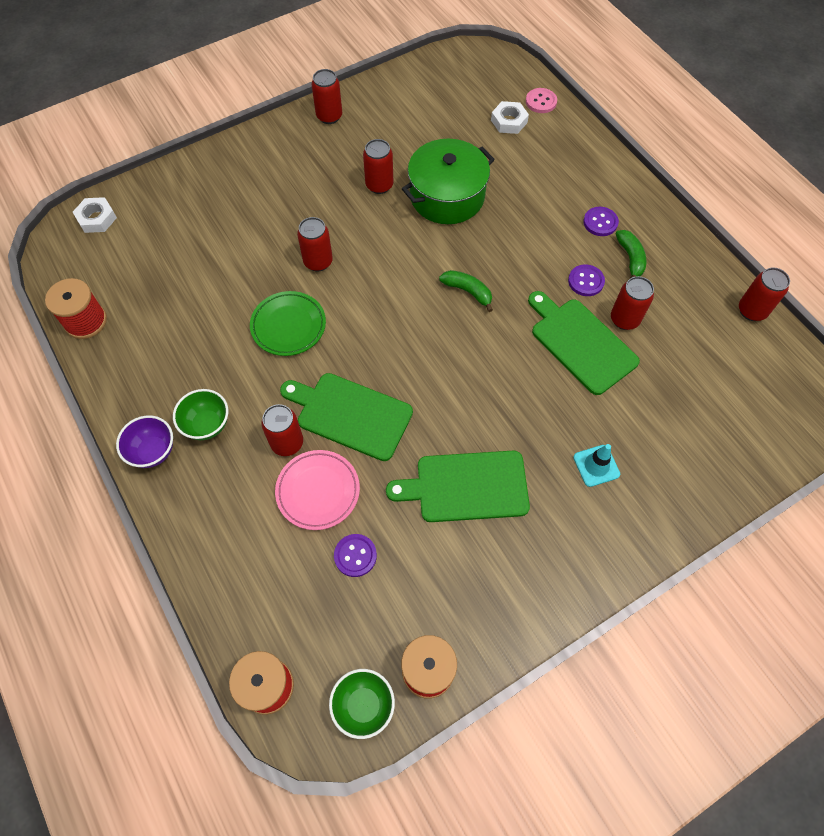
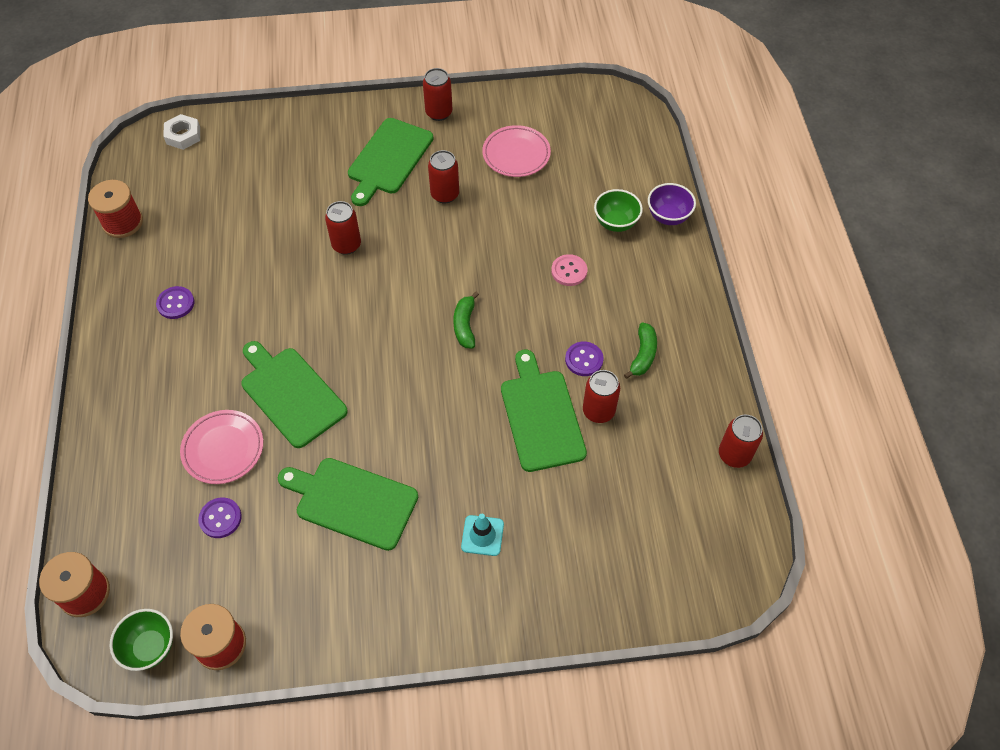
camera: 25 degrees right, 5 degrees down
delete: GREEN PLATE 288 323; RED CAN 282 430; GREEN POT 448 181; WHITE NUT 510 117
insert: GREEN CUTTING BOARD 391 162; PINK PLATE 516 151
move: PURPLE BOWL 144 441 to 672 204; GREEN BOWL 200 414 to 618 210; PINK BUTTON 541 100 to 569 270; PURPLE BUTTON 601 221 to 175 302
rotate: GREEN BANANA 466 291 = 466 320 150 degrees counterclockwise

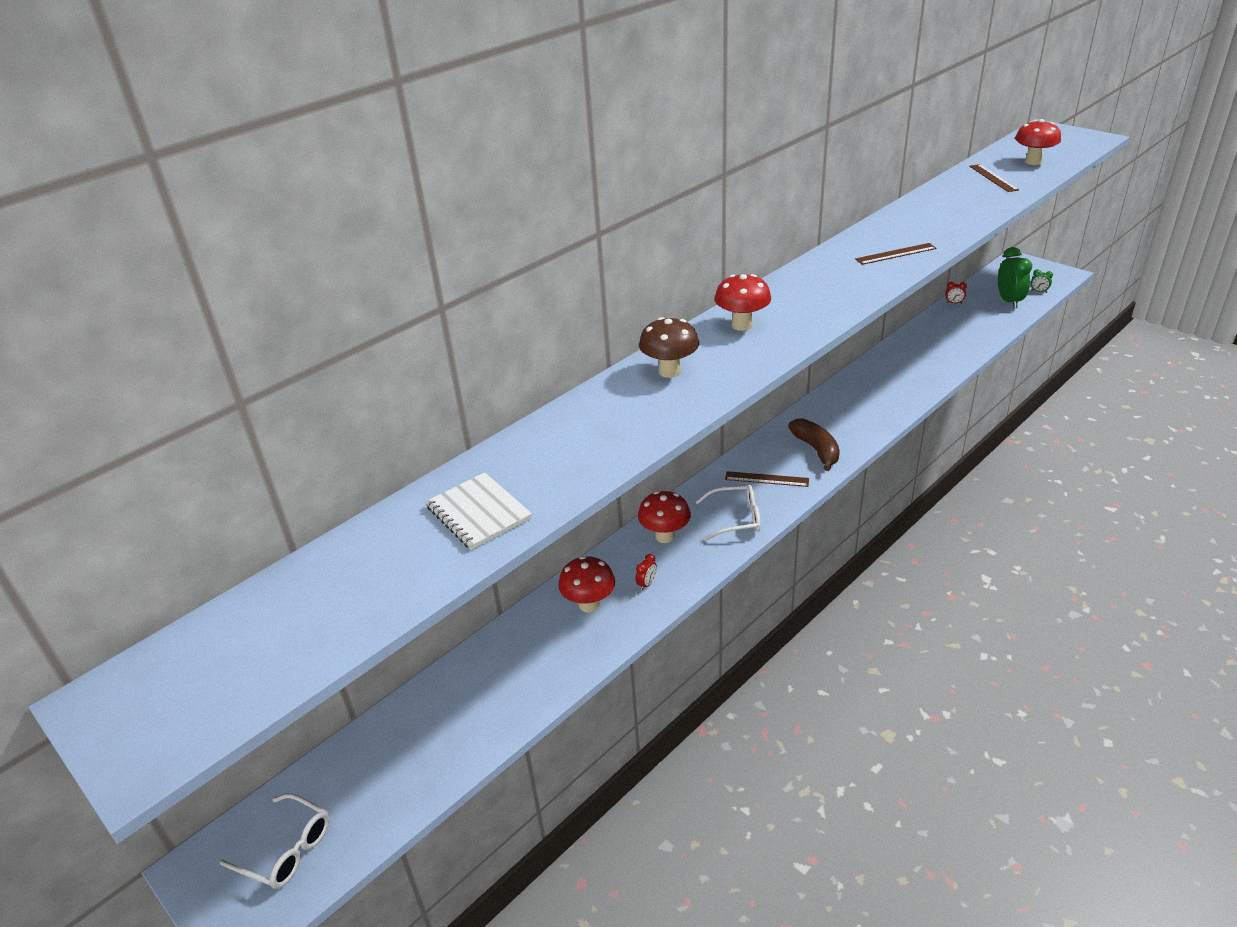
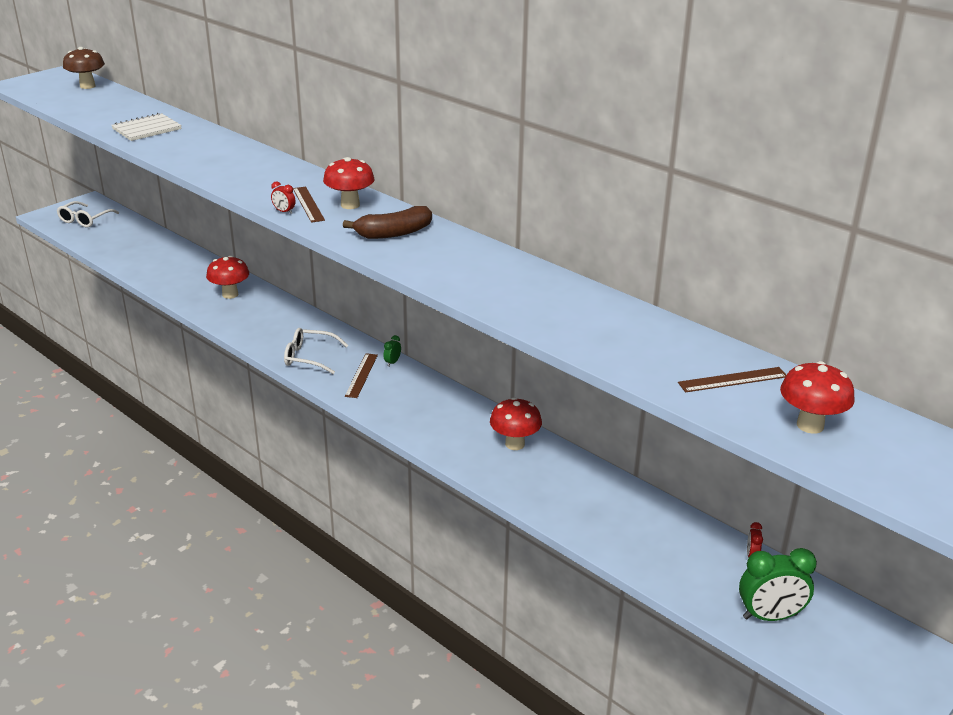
camera: 85 degrees right, 5 degrees down
move: RED CLOCK 646 572 to 283 197; RED MUSHROOM 664 517 to 516 423; BROWN MUSHROOM 669 347 to 84 68; BROWN BANANA 814 444 to 387 222; BROWN RULER 896 254 to 309 205; GREEN CLOCK 1042 281 to 392 351
rotate: WHITE GLASSES 728 513 = 316 351 105 degrees clockwise

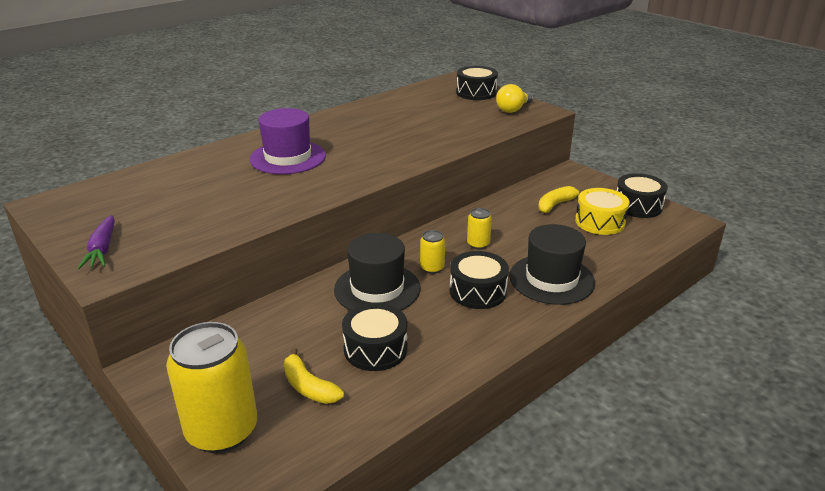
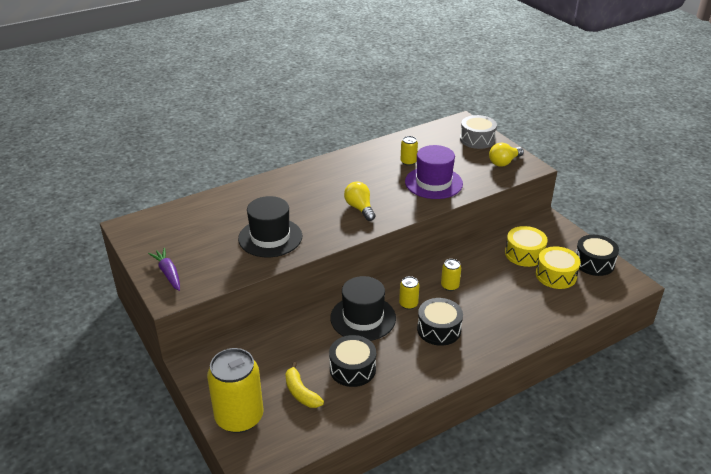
camera: 10 degrees right, 5 degrees up
insert: YELLOW LIGHT BULB 360 201; YELLOW CAN 409 151
move: PURPLE HAT 288 141 to 434 172; BLACK HAT 552 264 to 270 226
replace: YELLOW BANANA 561 199 to YELLOW DRUM 526 246
recolor: BLACK DRUM 477 83 to GREY DRUM 478 132
rotate: PURPLE CARROT 96 242 = 164 269 150 degrees clockwise

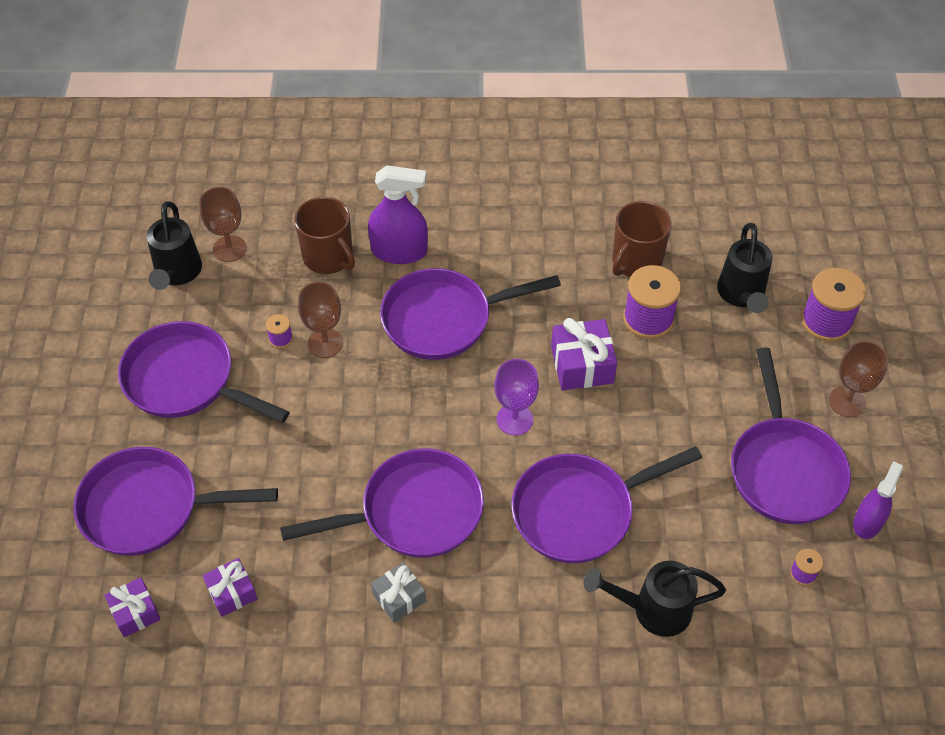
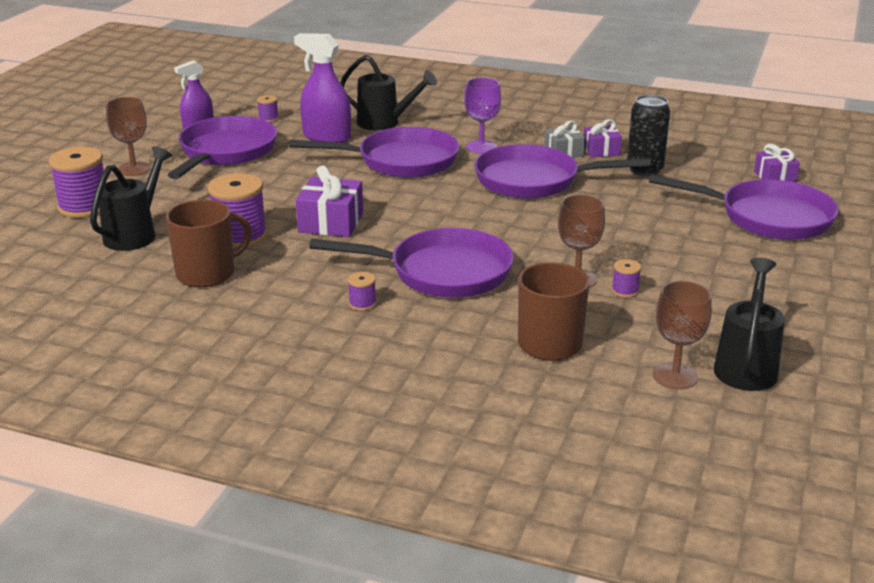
camera: 160 degrees left, 25 degrees down
delete: PURPLE PAN 204 372
insert: PURPLE SPOOL 362 291; BLACK CAN 648 135
move: PURPLE GIFT 230 587 to 603 138; PURPLE SPRAY BOTTLE 398 214 to 322 88; PURPLE GOBLET 516 397 to 482 115

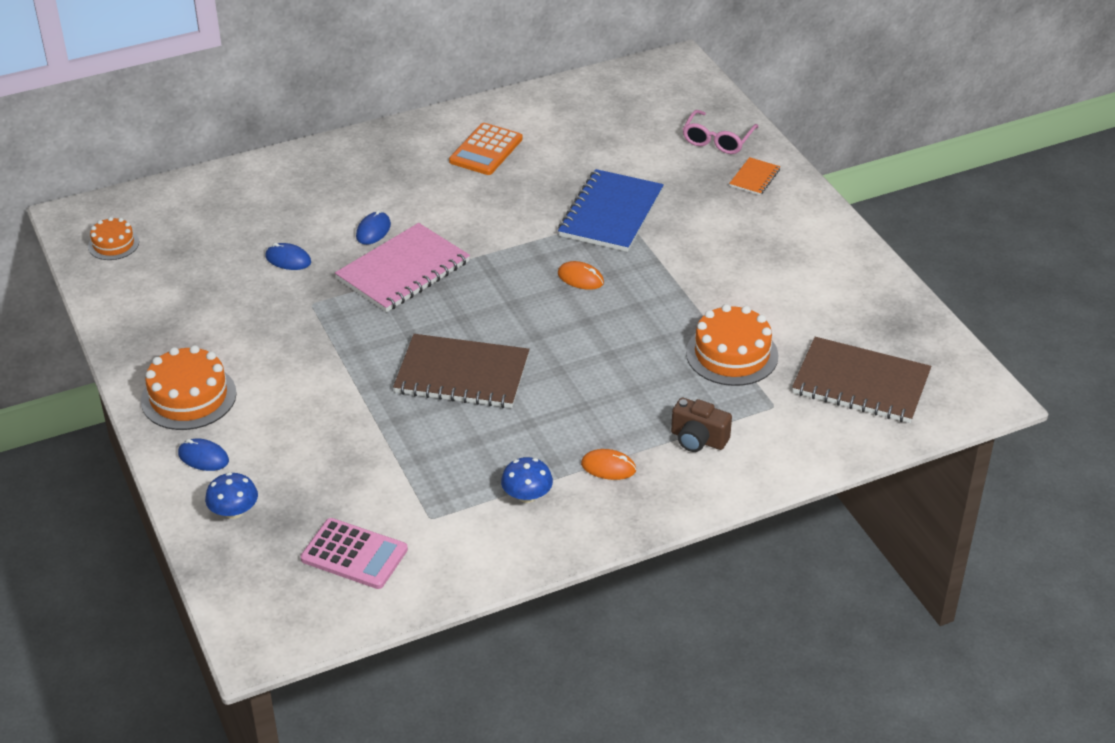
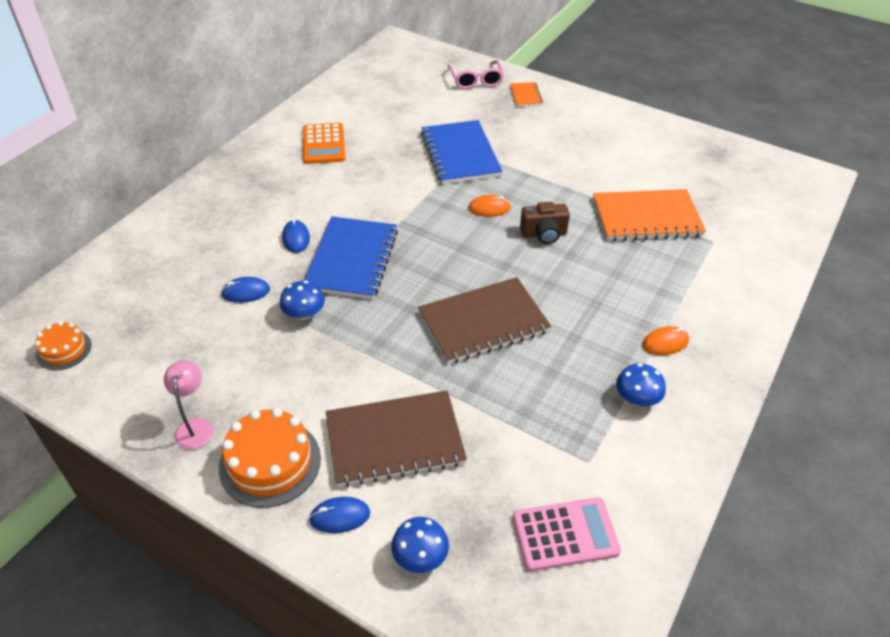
camera: 35 degrees left, 5 degrees up
insert: PINK LAMP 188 405; BLUE MUSHROOM 302 300
move: BROWN CAMERA 701 424 to 545 223; BROWN NOTEBOOK 861 380 to 396 438
replace: ORANGE CAKE 732 345 to ORANGE NOTEBOOK 649 215
recolor: PINK NOTEBOOK 402 267 to BLUE NOTEBOOK 351 257

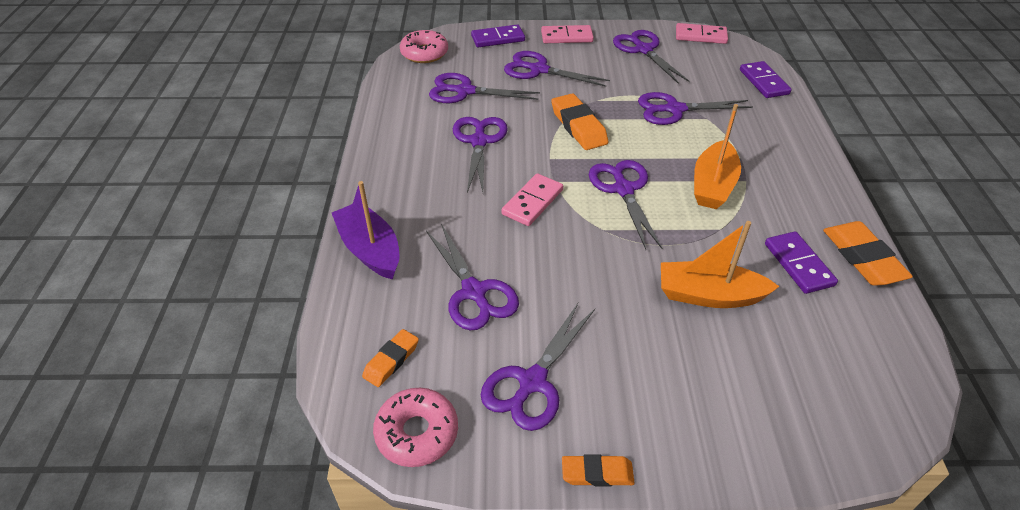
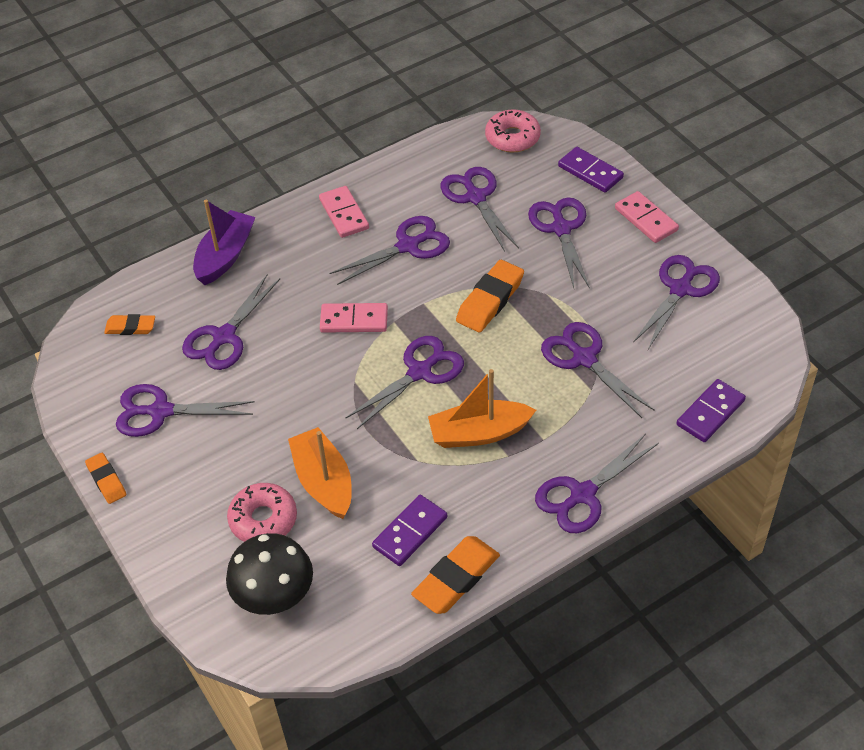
camera: 60 degrees right, 5 degrees up
insert: BLACK MUSHROOM 269 574; PURPLE SCISSORS 597 483
move: PINK DONUT 415 427 to 262 512; PINK DOMINO 702 33 to 344 212

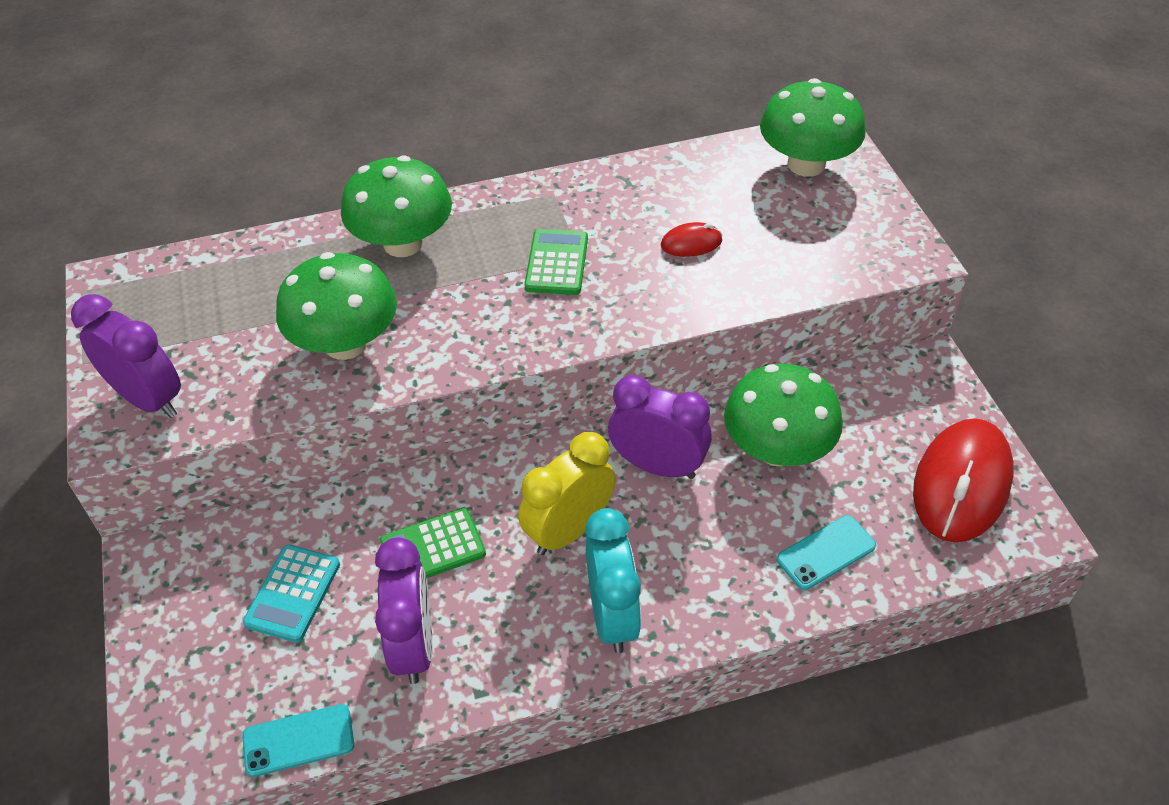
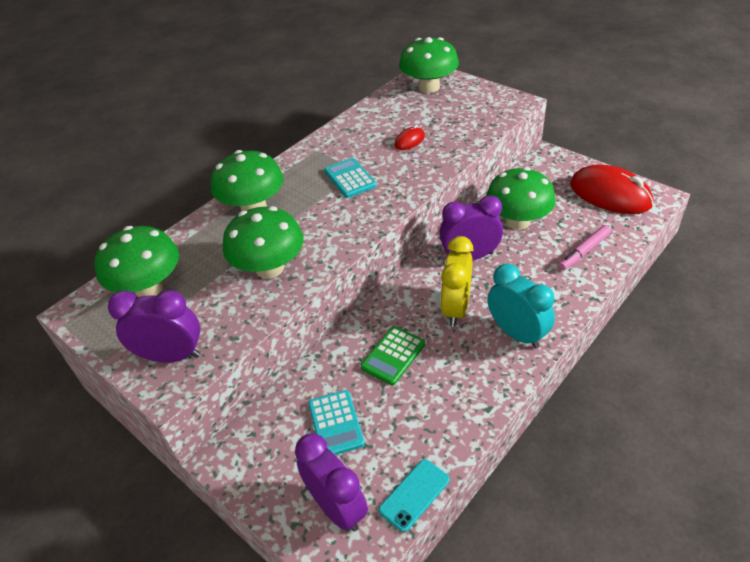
camera: 30 degrees left, 5 degrees down
insert: GREEN MUSHROOM 136 261
move: PURPLE CLOCK 403 610 to 331 482
replace: TURQUOISE PHONE 826 552 to PINK MARKER 584 248
recolor: GREEN CALCULATOR 556 262 to TURQUOISE CALCULATOR 350 178
rotate: RED MOUSE 963 480 = 612 189 45 degrees counterclockwise

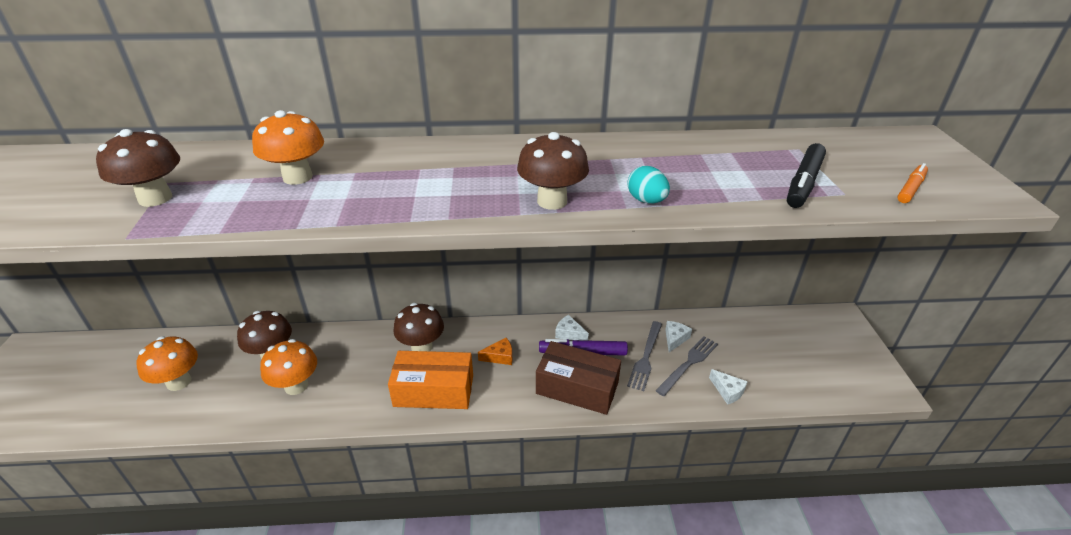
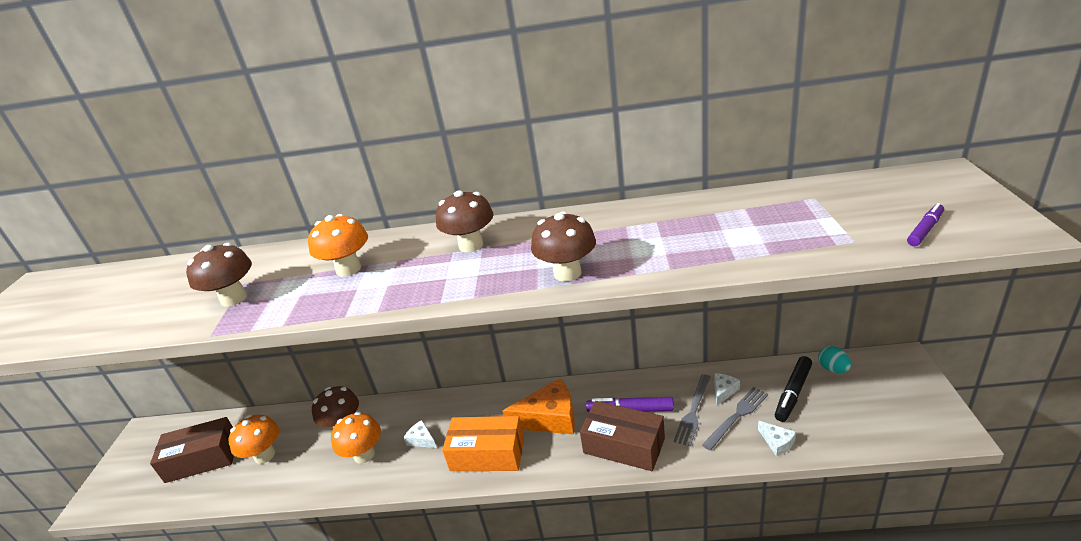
camera: 10 degrees right, 5 degrees down
insert: BROWN BOX 192 450
move: BROWN MUSHROOM 419 327 to 465 221; WHITE CHEESE 572 328 to 420 434; TURQUOISE EGG 648 185 to 834 359; BLACK MARKER 806 175 to 793 389
recolor: ORANGE MARKER 912 183 to PURPLE MARKER 925 224
resize: ORANGE CHEESE 495 351 = 538 406 x2.09

